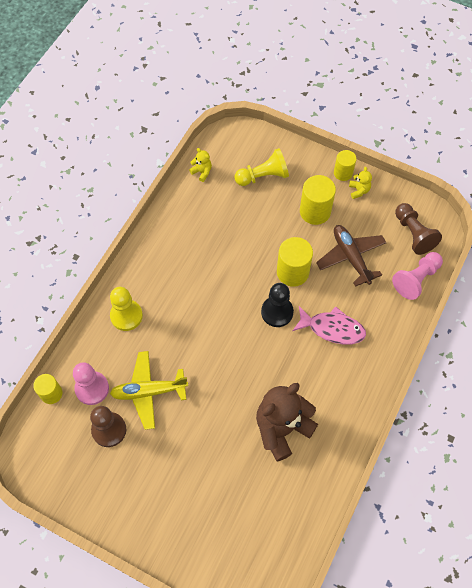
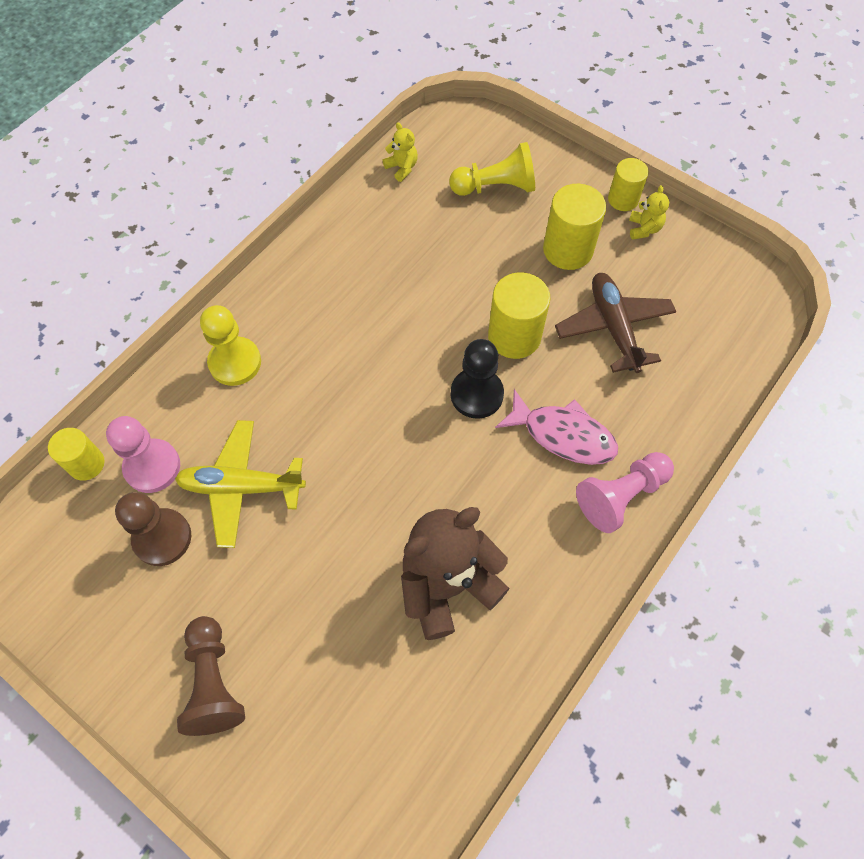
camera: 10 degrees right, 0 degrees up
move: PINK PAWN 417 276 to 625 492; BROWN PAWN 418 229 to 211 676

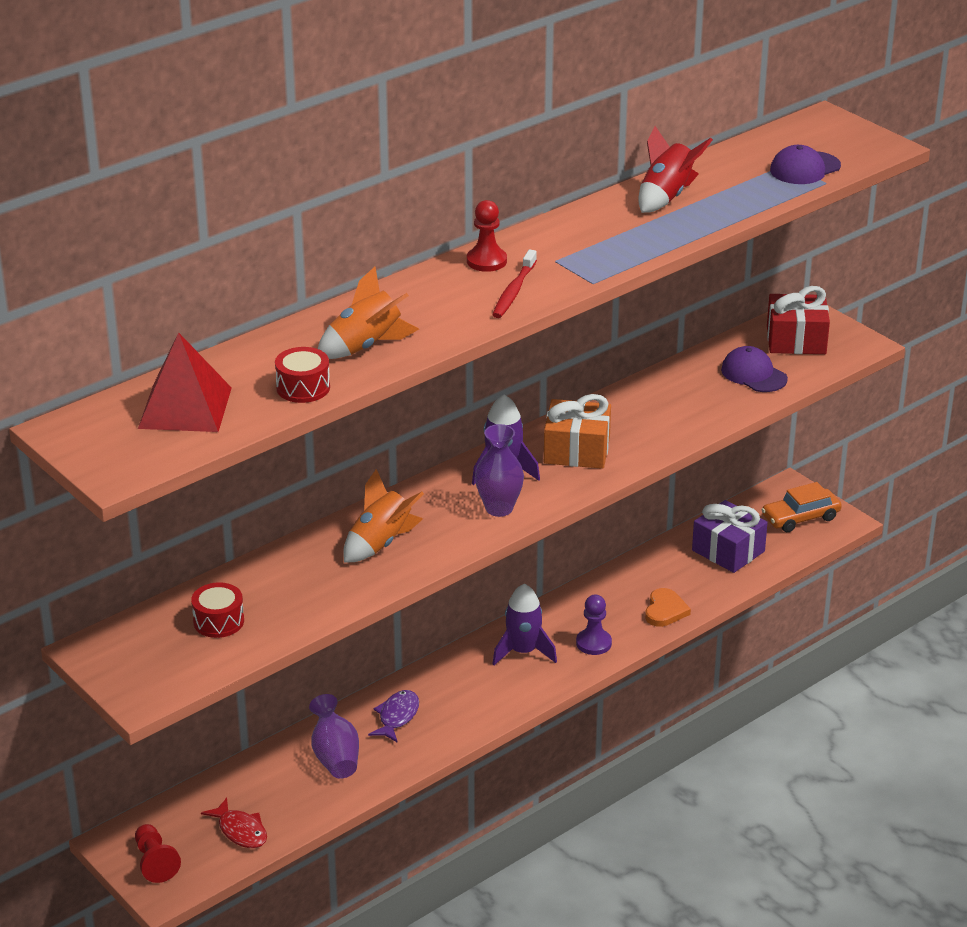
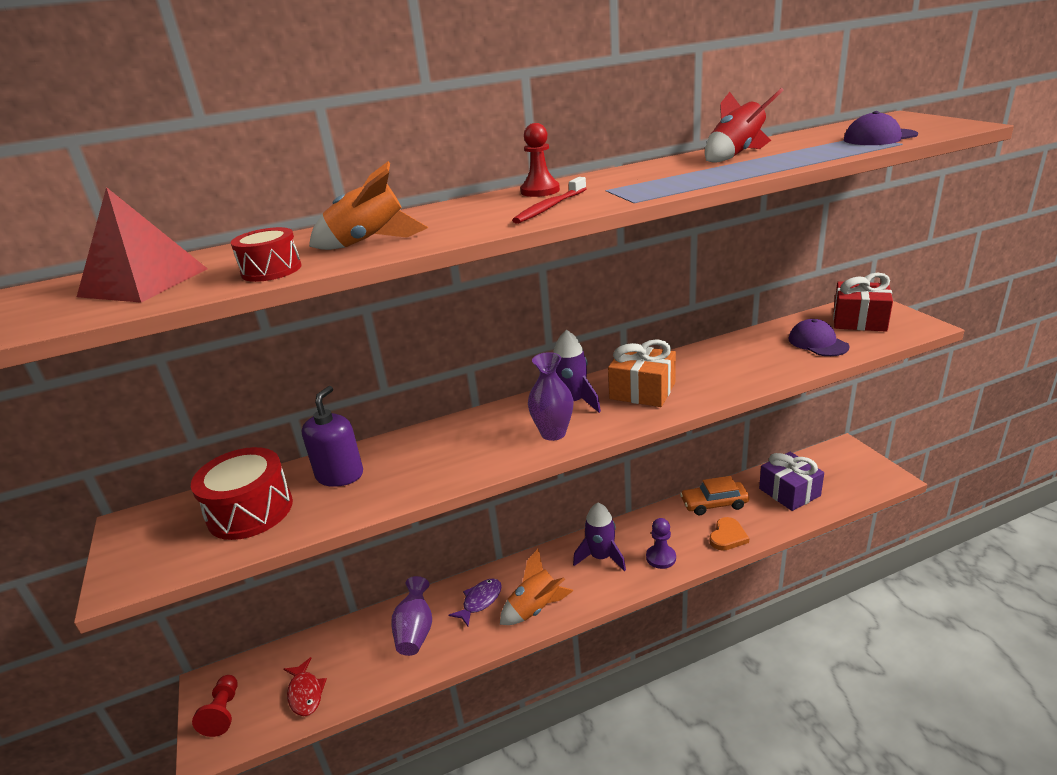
camera: 20 degrees right, 5 degrees down
insert: PURPLE SOAP DISPENSER 332 436
move: ORANGE ROCKET 383 516 to 536 587; ORANGE CAR 801 507 to 715 495
resize: RED DRUM 217 610 = 242 493 x1.73

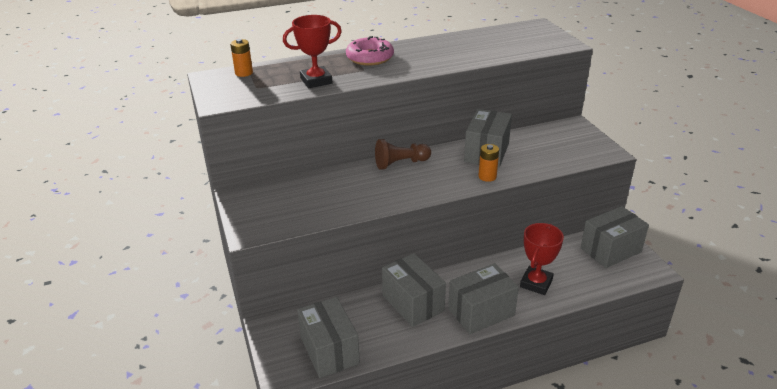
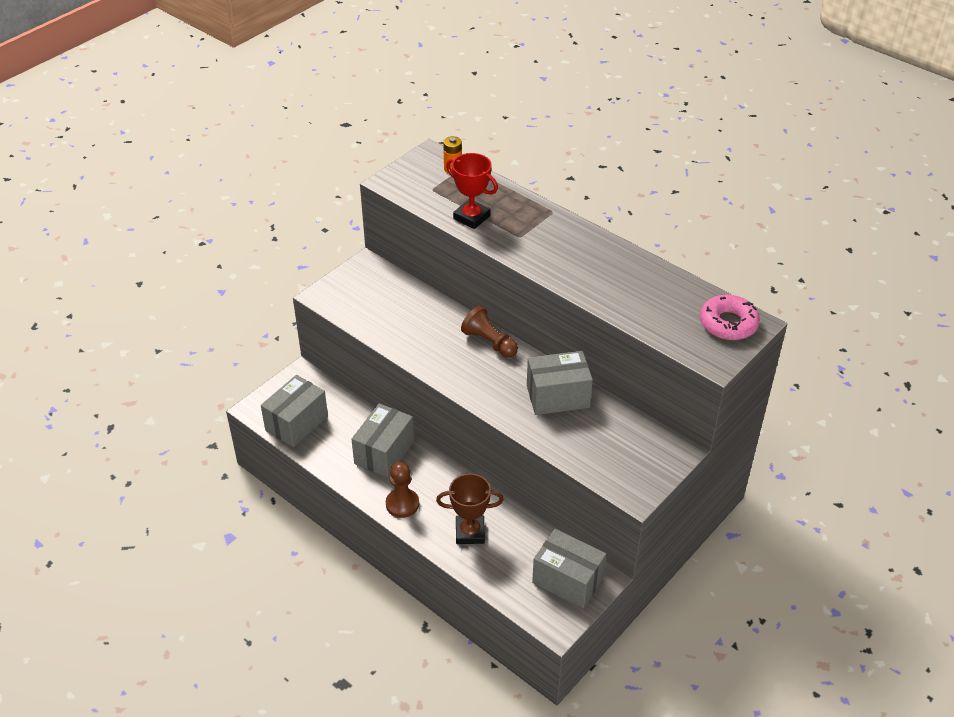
camera: 60 degrees right, 10 degrees up
delete: ORANGE BATTERY 488 163
move: PINK DONUT 370 51 to 730 317
replace: GREY BOX 483 298 to BROWN PAWN 402 490
recolor: RED TROPHY 542 259 to BROWN TROPHY 470 509

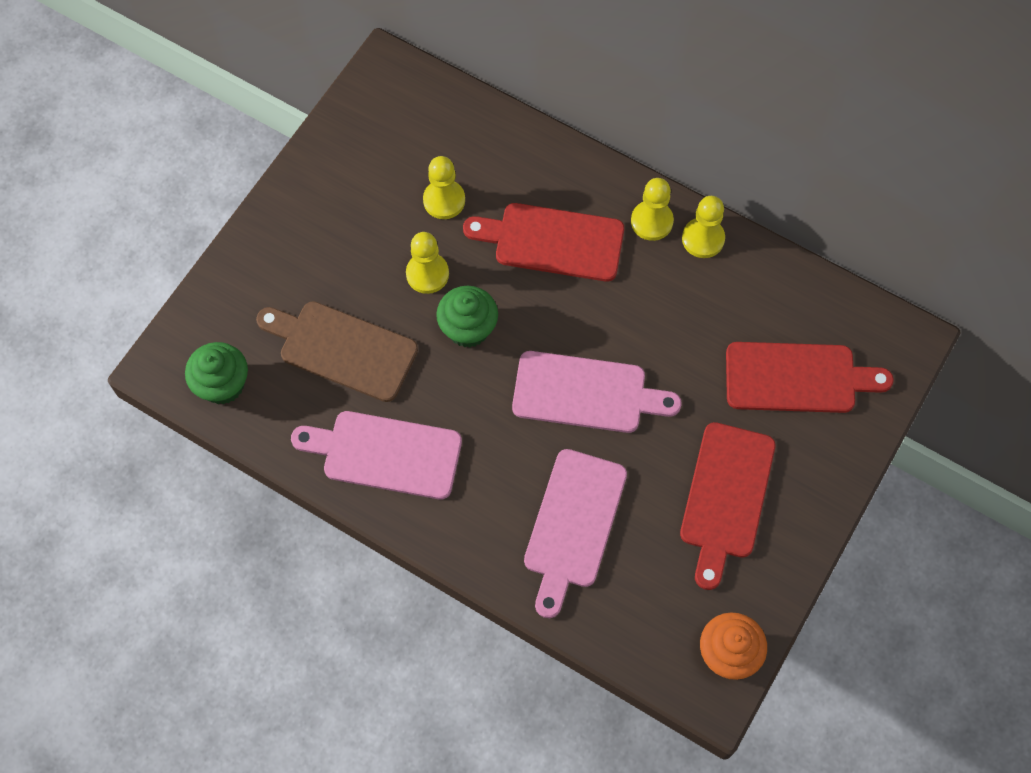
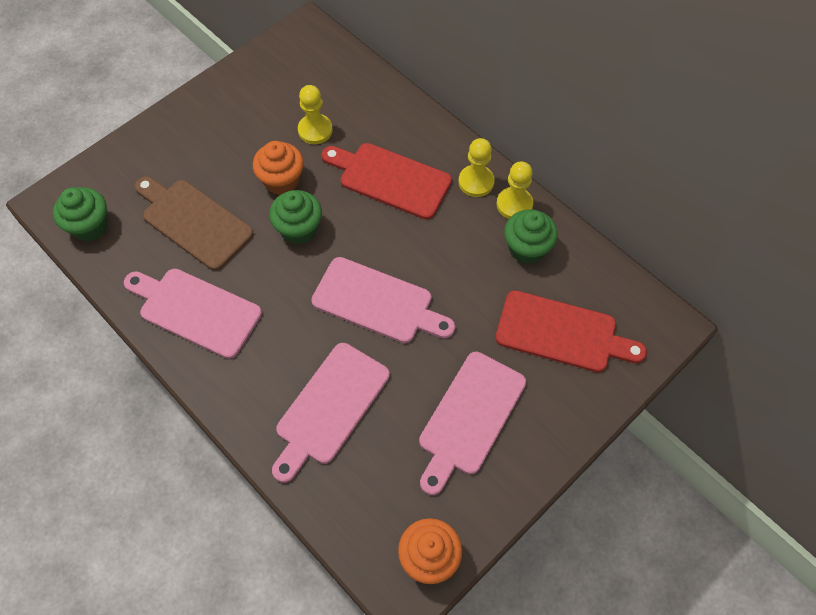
camera: 15 degrees right, 5 degrees down
insert: GREEN CUPCAKE 531 236
replace: YELLOW PAWN 427 263 to ORANGE CUPCAKE 278 168
recolor: RED CUTTING BOARD 727 506 to PINK CUTTING BOARD 472 423

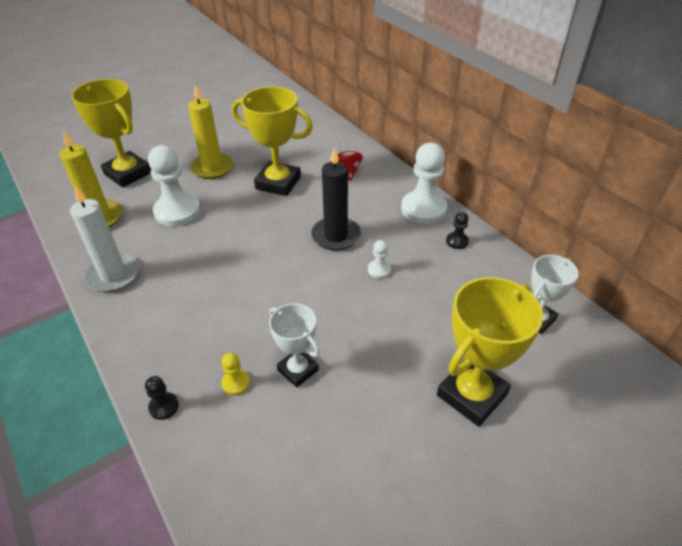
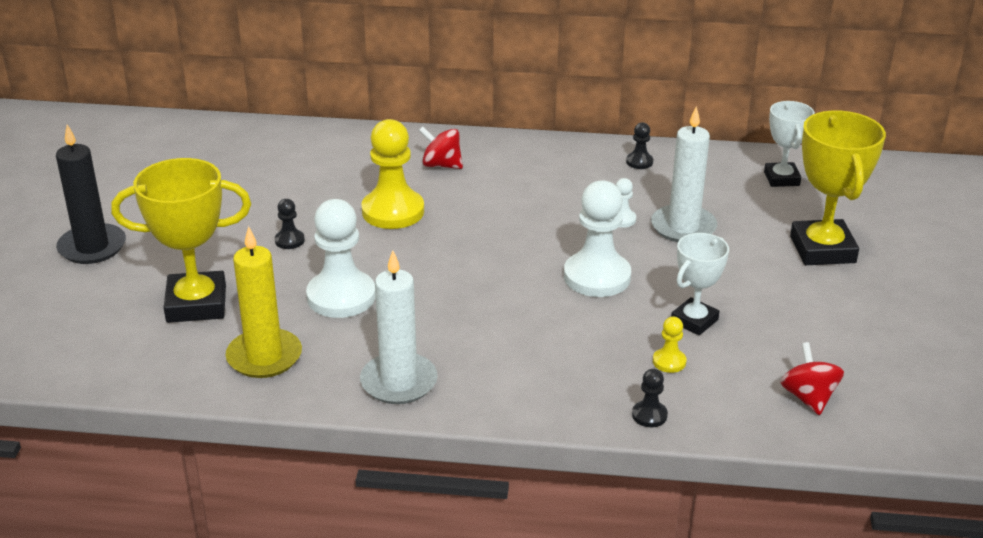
camera: 50 degrees left, 10 degrees down
insert: WHITE CANDLE 684 174; RED SPINNING TOP 812 378
move: BLACK CANDLE 336 199 to 91 194; WHITE PAWN 424 183 to 597 238
replace: YELLOW CANDLE 210 132 to BLACK PAWN 290 224; YELLOW TROPHY 272 141 to YELLOW PAWN 392 174
rotate: WHITE TROPHY 294 345 = 700 284 45 degrees counterclockwise

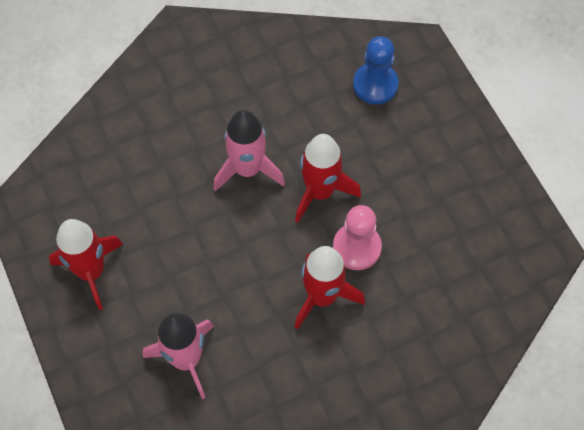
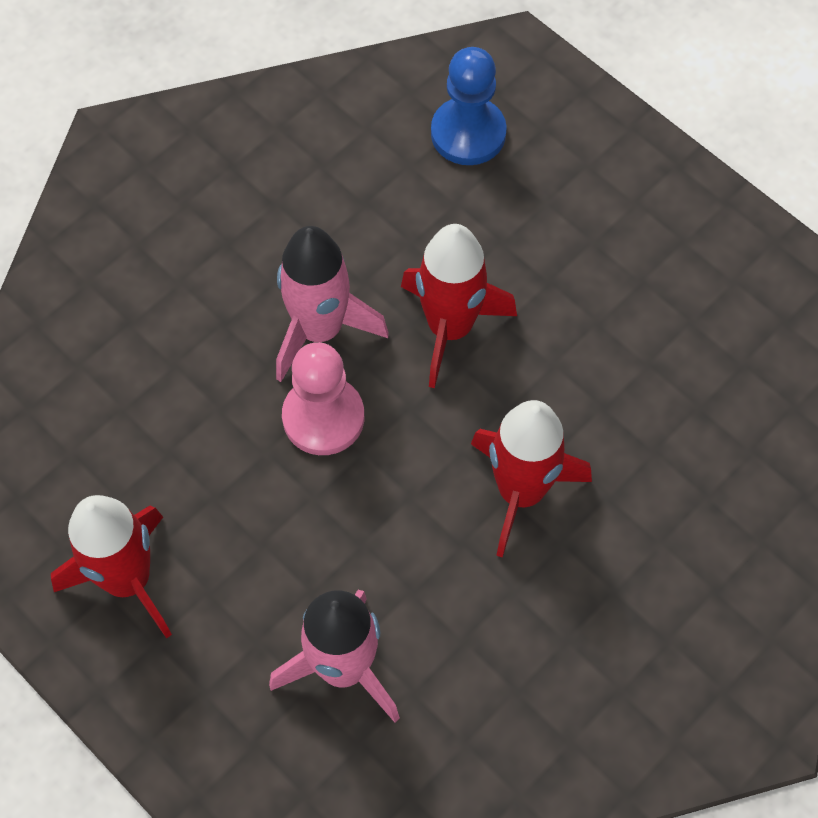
camera: 20 degrees left, 0 degrees up
move: PINK PAWN 357 237 to 323 398

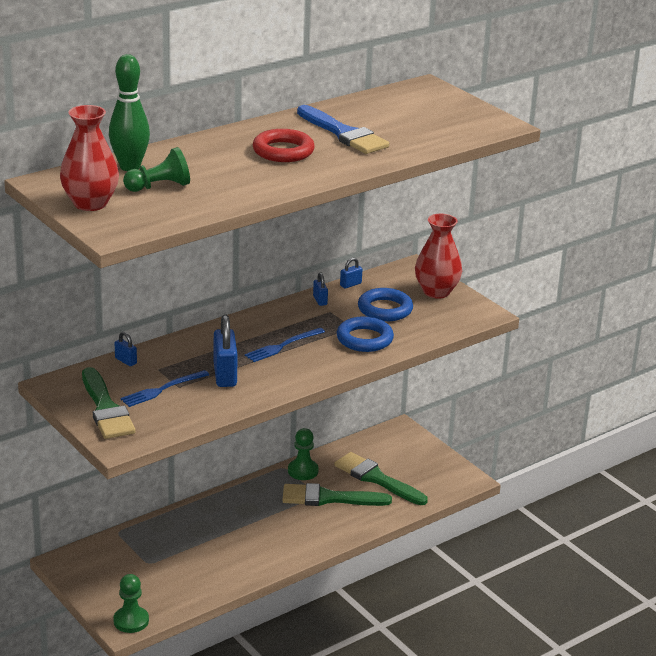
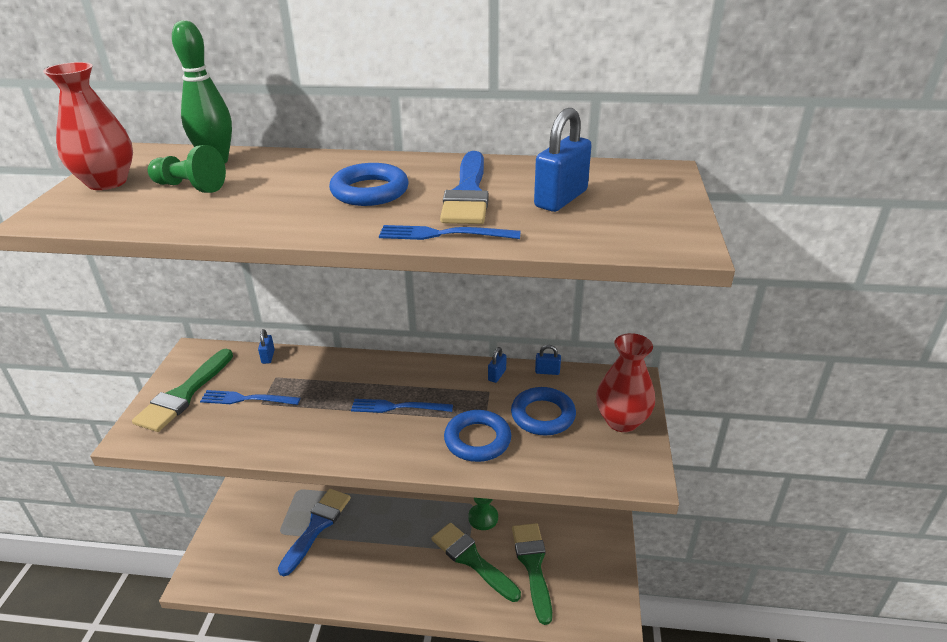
camera: 45 degrees right, 5 degrees up
delete: GREEN PAWN 131 603
insert: BLUE BRUSH 314 532; BLUE FORK 450 232
move: BLUE PADLOCK 226 351 to 563 160
recolor: RED RING 284 145 to BLUE RING 369 184

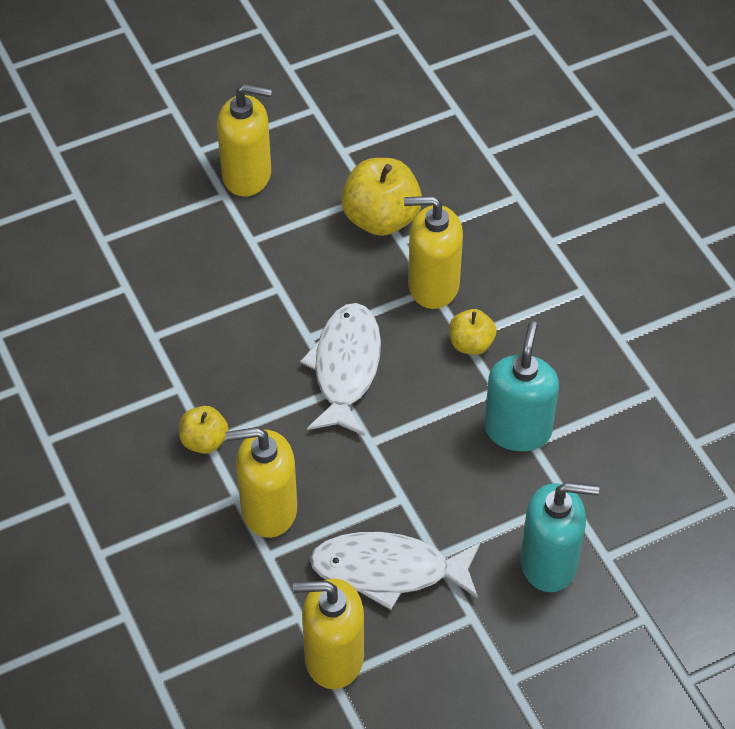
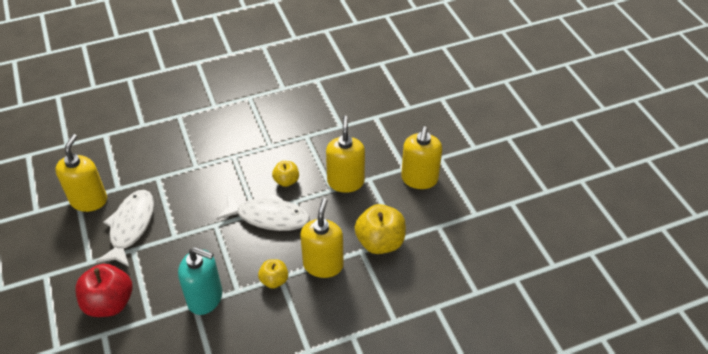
camera: 95 degrees right, 5 degrees down
move: YELLOW APPLE 203 430 to 285 174; YELLOW SOAP DISPENSER 261 482 to 345 154
replace: TURQUOISE SOAP DISPENSER 559 537 to RED APPLE 103 290

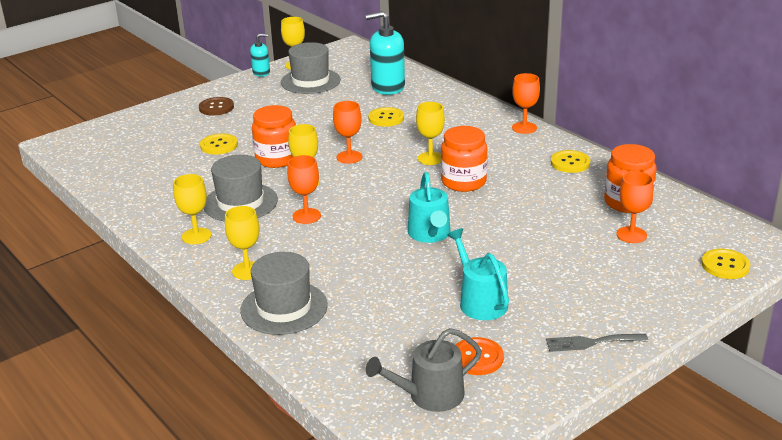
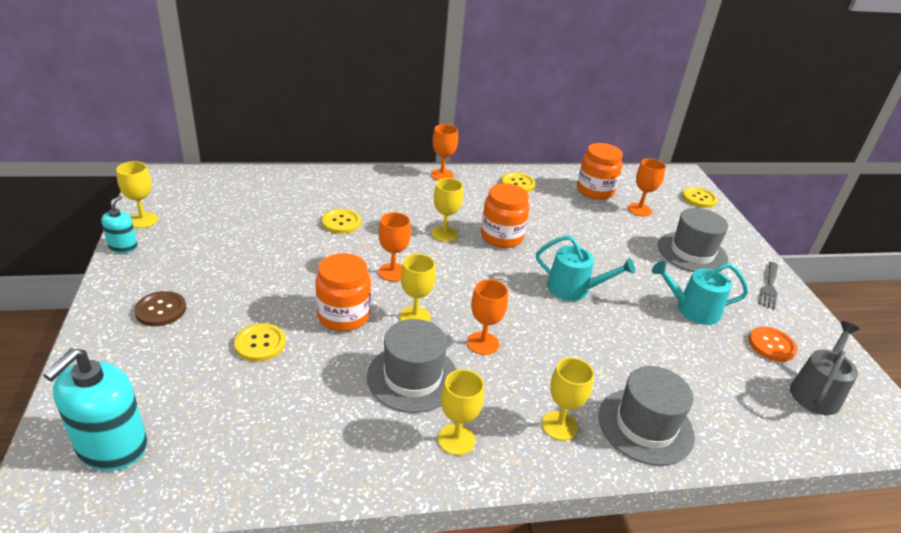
camera: 65 degrees left, 5 degrees up
move: GREY HAT 311 68 to 693 240; TURQUOISE SOAP DISPENSER 385 53 to 95 409
rotate: GREY WATERING CAN 424 370 = 824 368 150 degrees counterclockwise

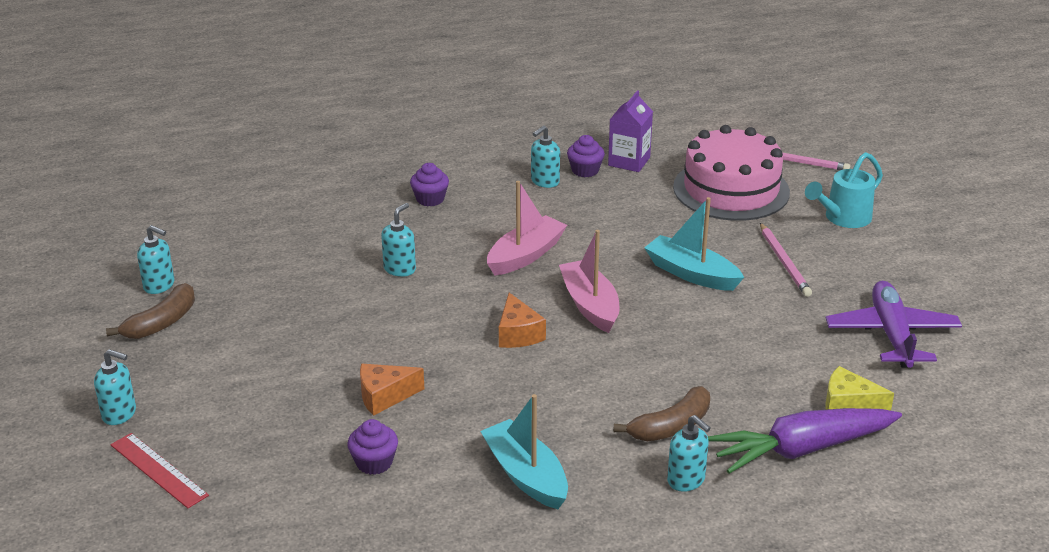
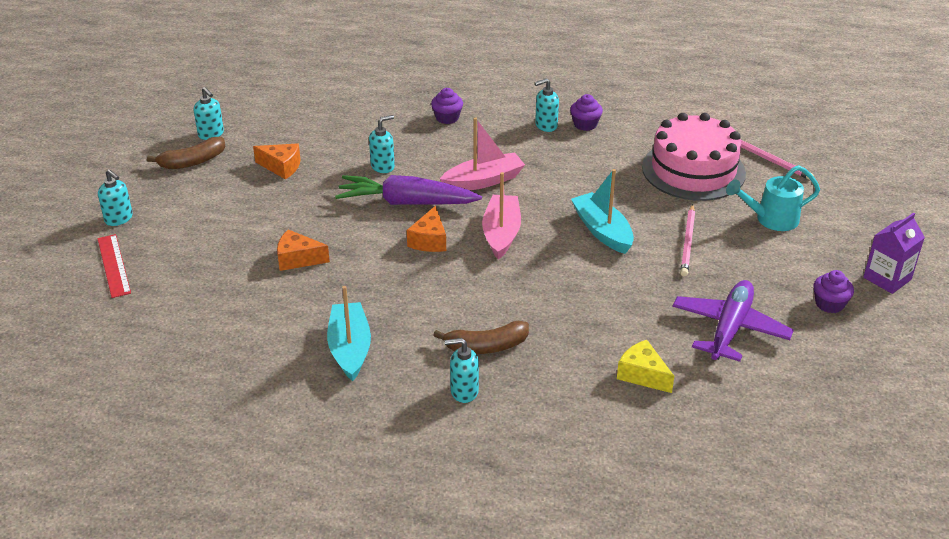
camera: 25 degrees right, 5 degrees up
insert: ORANGE CHEESE 277 161
move: PURPLE CUPCAKE 372 447 to 833 291; PURPLE CARTON 630 131 to 894 253; PURPLE CARROT 805 441 to 408 190
rotate: TURQUOISE SOAP DISPENSER 689 453 = 462 370 105 degrees clockwise

